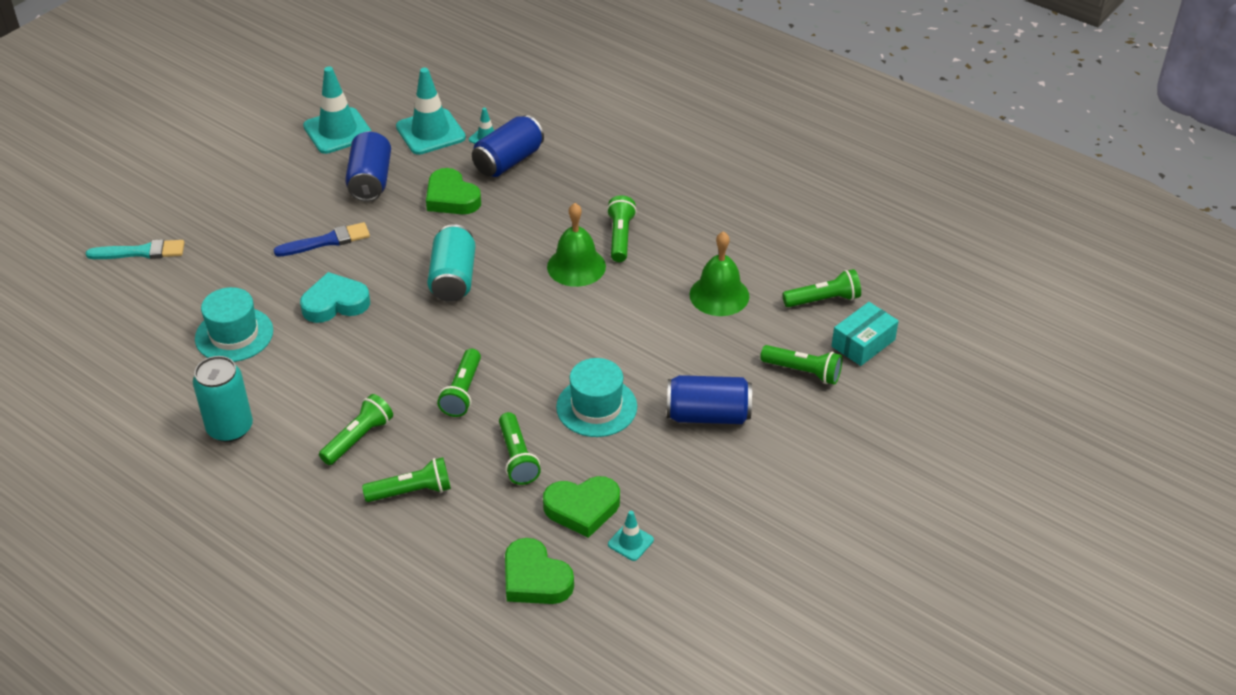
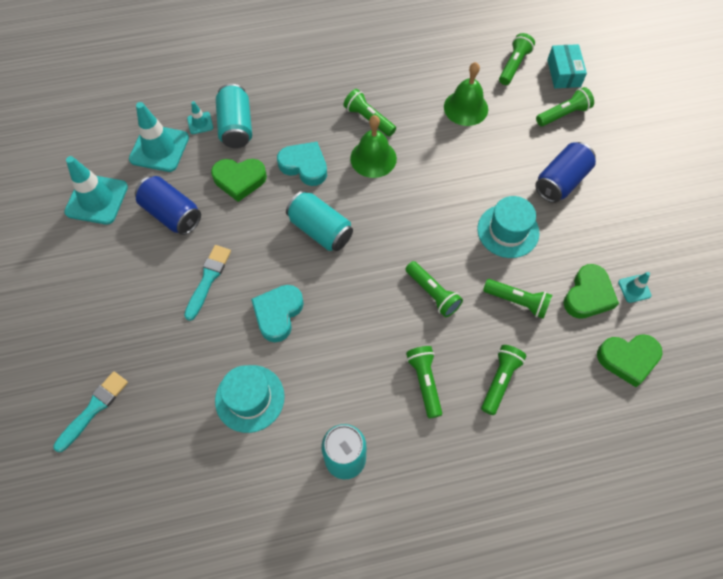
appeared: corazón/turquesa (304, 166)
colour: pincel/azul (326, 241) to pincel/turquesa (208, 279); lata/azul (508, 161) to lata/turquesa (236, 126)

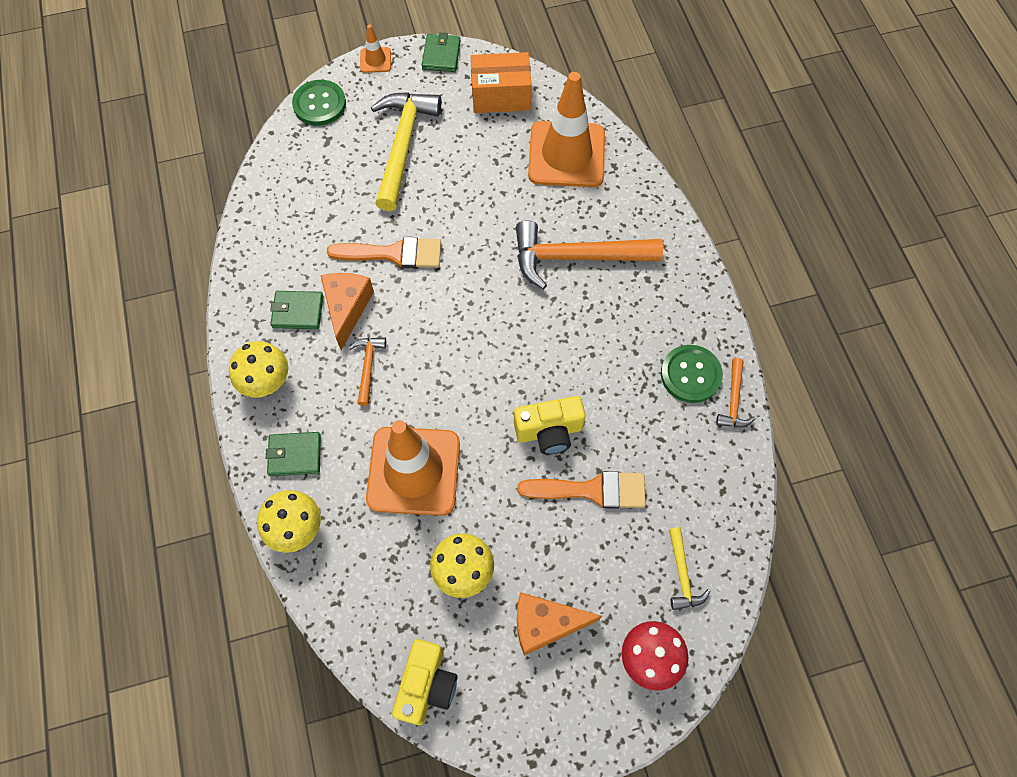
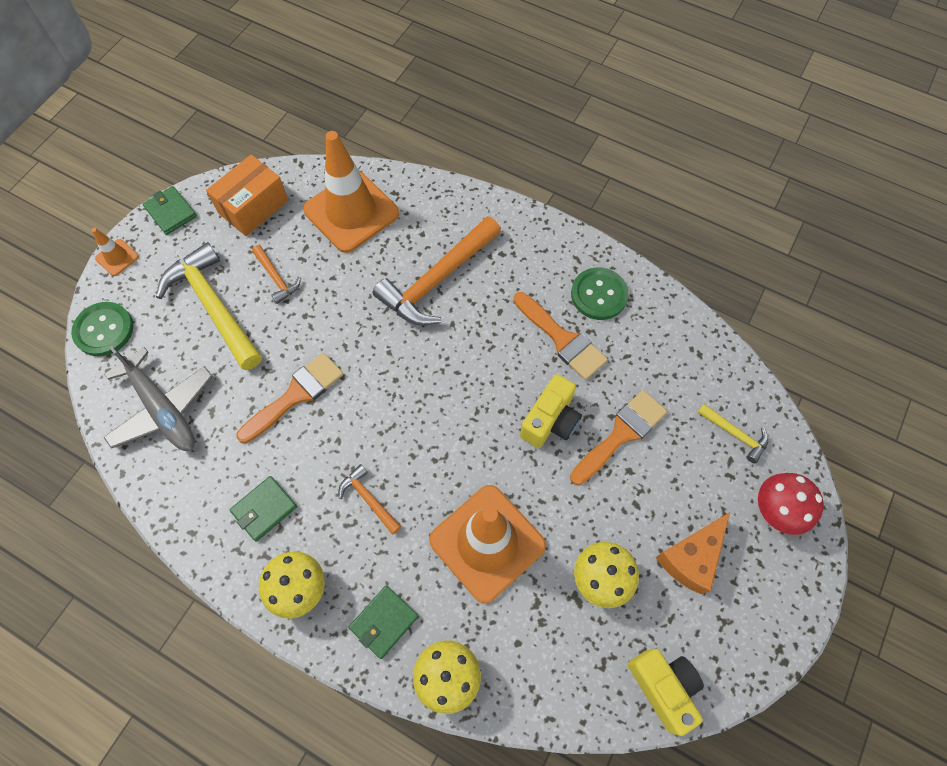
missing: queso/naranja (347, 308)
appeared: avión/gris (162, 408); pincel/naranja (562, 339)
relocated: martillo/naranja (733, 401) to (276, 278)

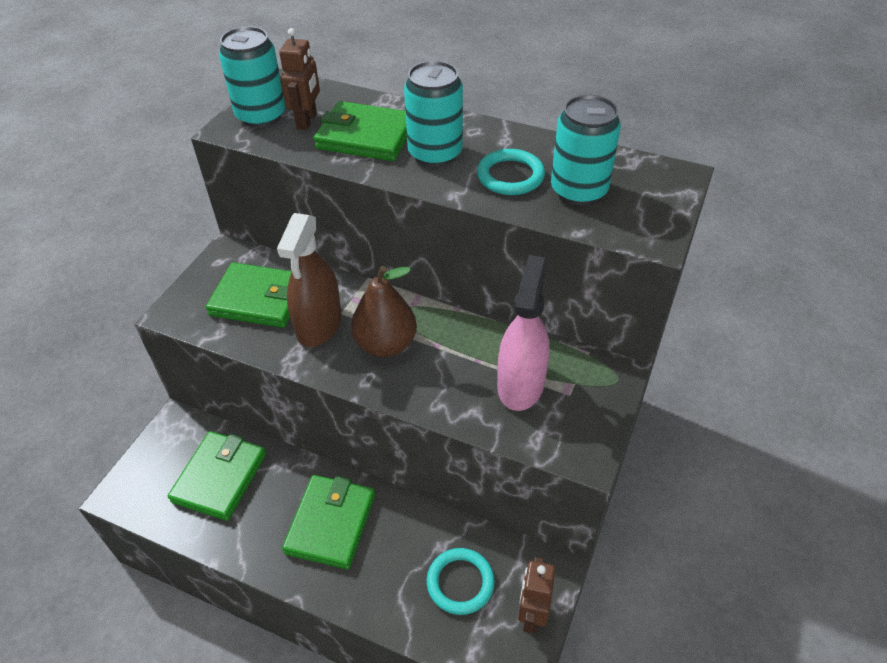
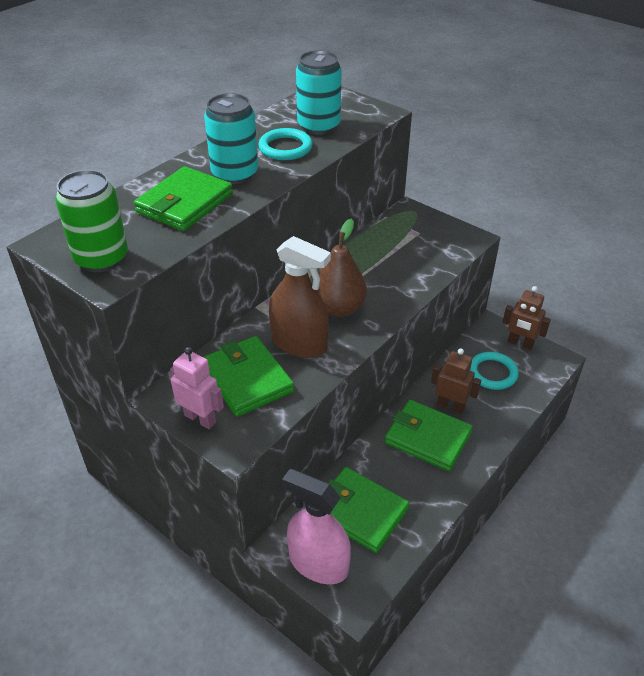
appeared: robot/rosa (200, 418)
relocated: robot/marrón (307, 121) to (450, 406); pulverizador/rosa (520, 384) to (318, 563)
colour: lata/turquesa (261, 116) to lata/verde (101, 258)
spun: cartera/verde (259, 299) = (247, 379) 60 degrees counterclockwise

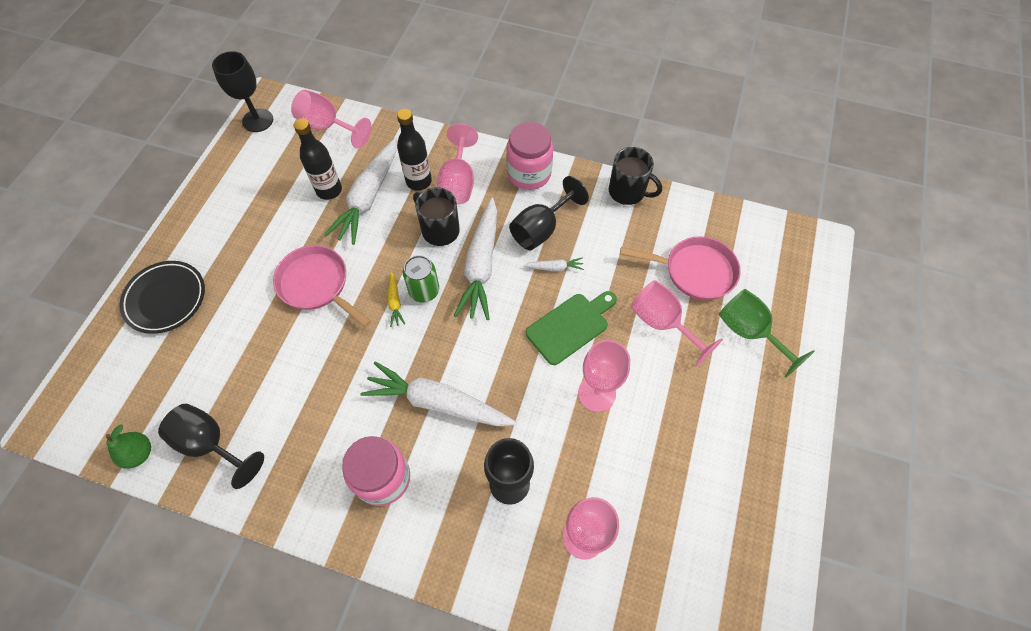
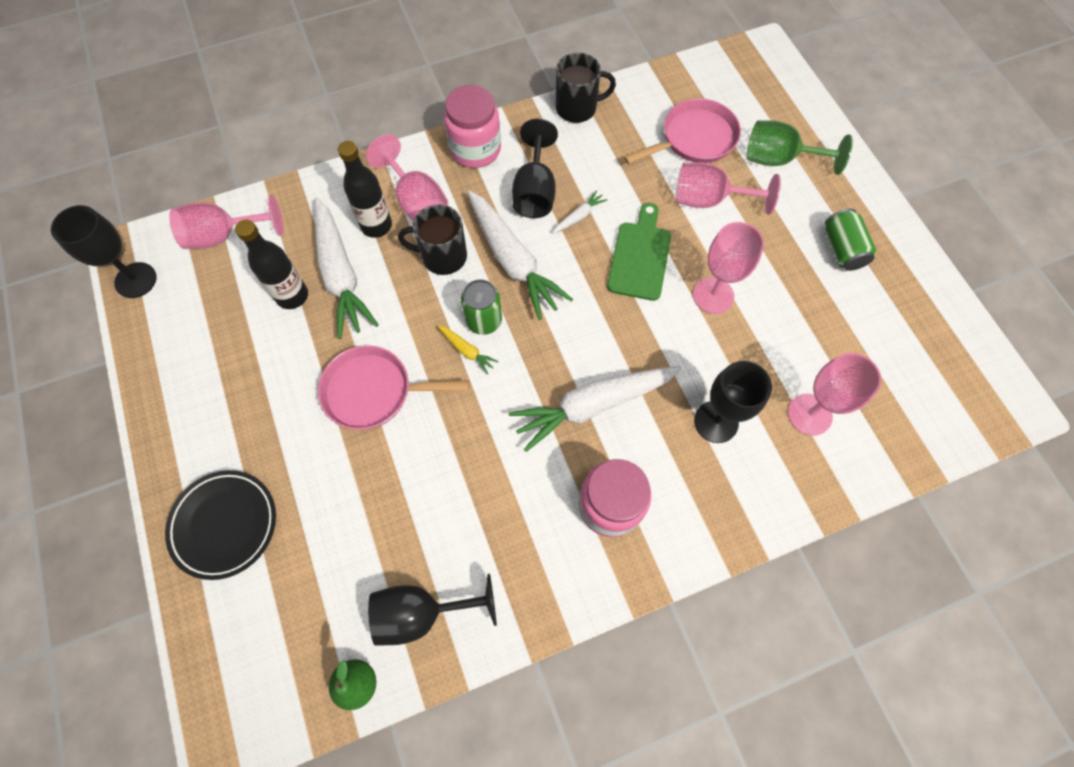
appeared: lata/verde (842, 249)

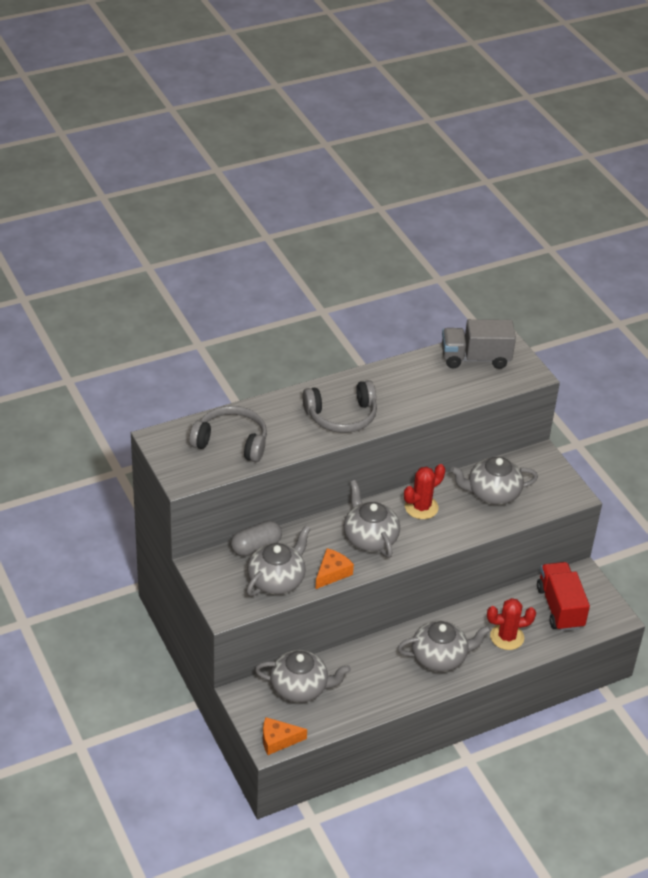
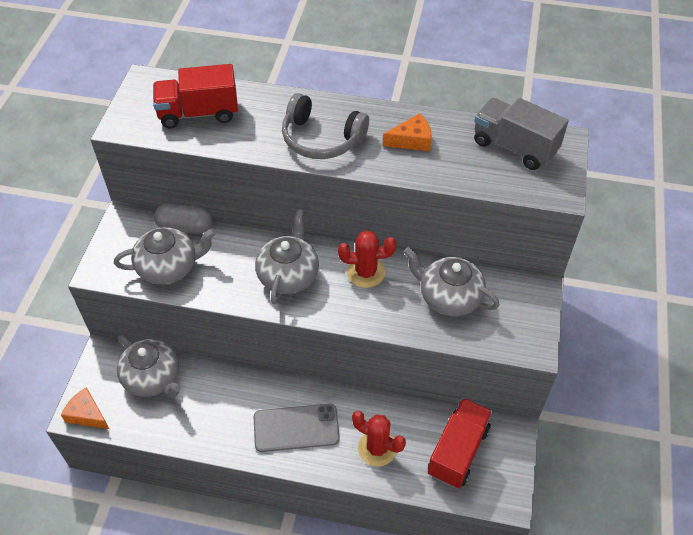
relocated: queso/naranja (332, 573) to (411, 140)
exchanged: auriculares/gris (231, 442) to camión/rojo (198, 113); tetera/gris (440, 657) to móvil/gris (296, 428)

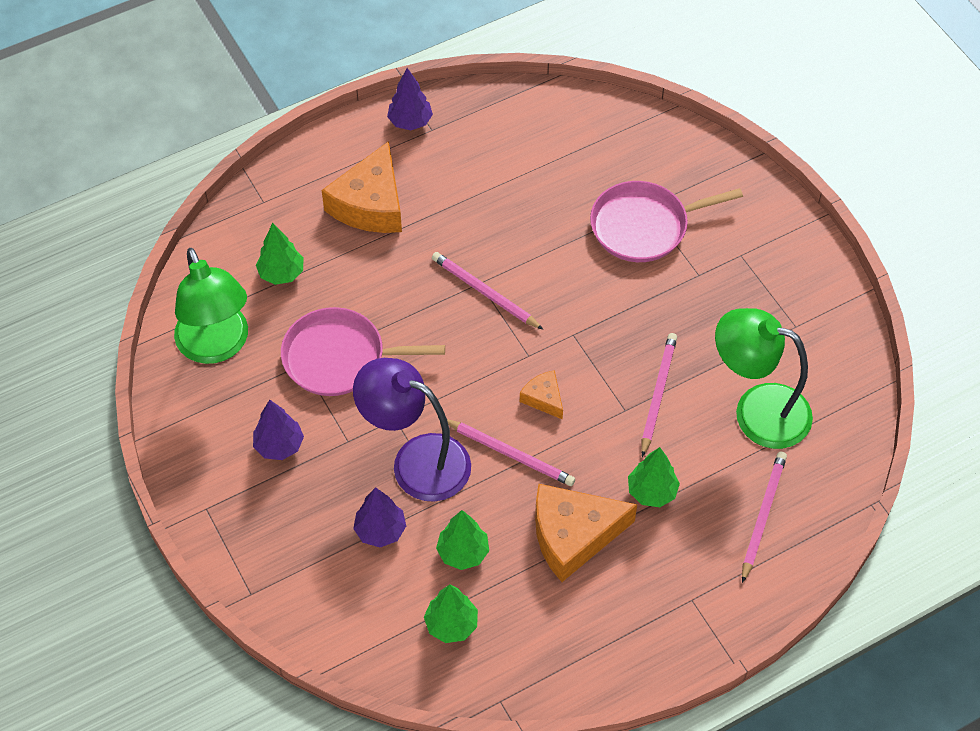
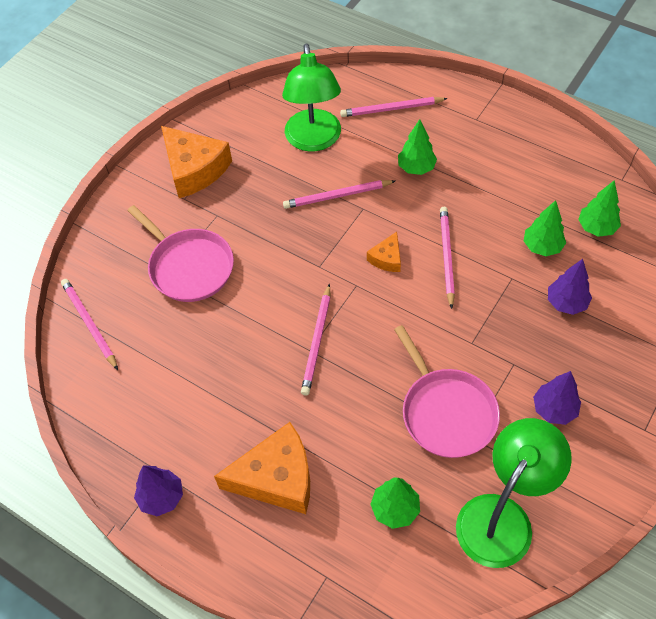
missing: lámpara/morado (416, 460)
appeared: lápiz/rosa (89, 324)
relocated: queso/naranja (573, 535) to (194, 169)

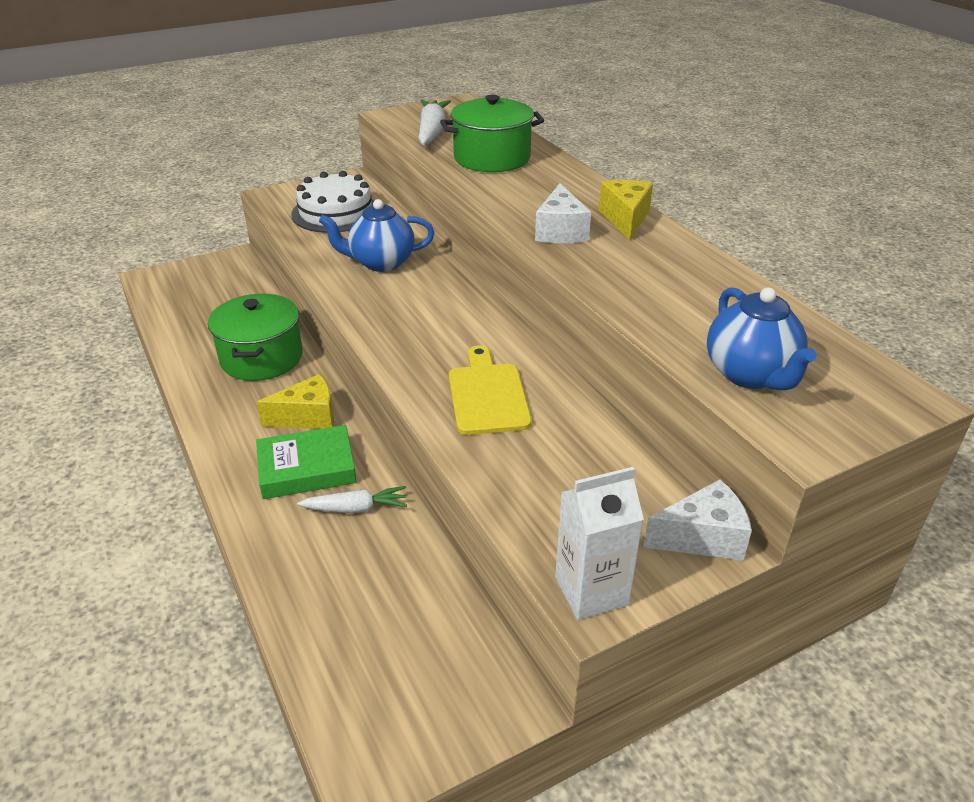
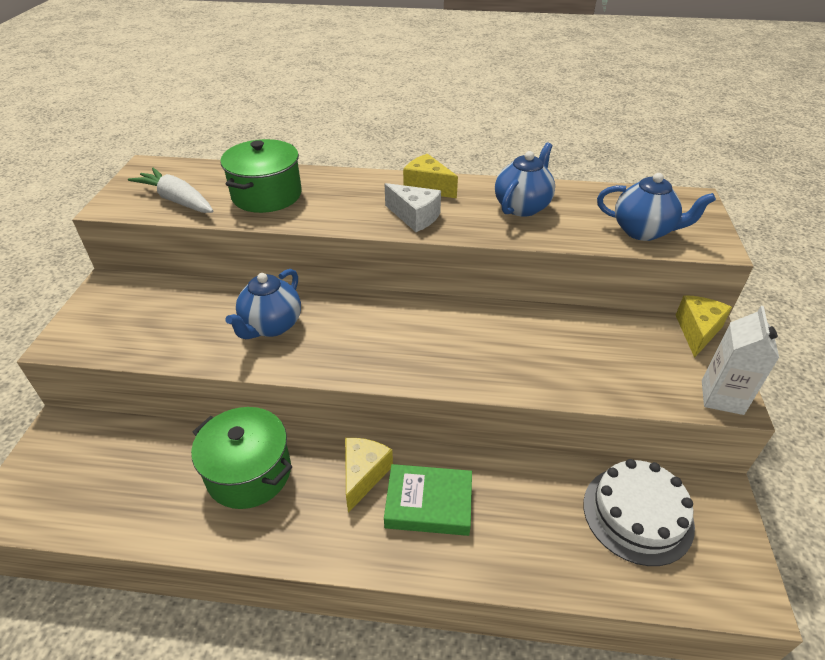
missing: zanahoria/blanco (356, 508); tabla de cortar/amarillo (487, 395)
appeared: tetera/azul (522, 207)
relocated: tarta/blanco (335, 212) to (637, 514)
colour: queso/blanco (702, 537) to queso/amarillo (697, 331)
spun: libro/verde (307, 468) = (428, 504) 75 degrees clockwise

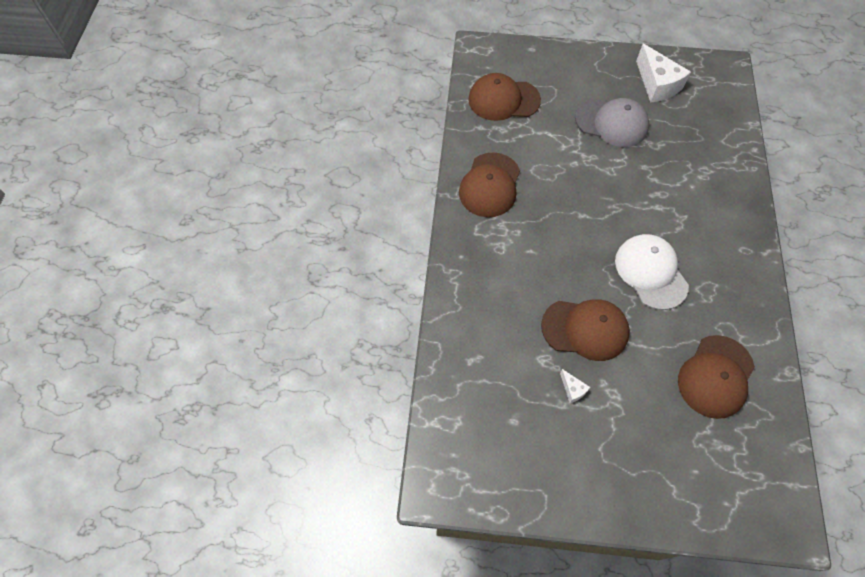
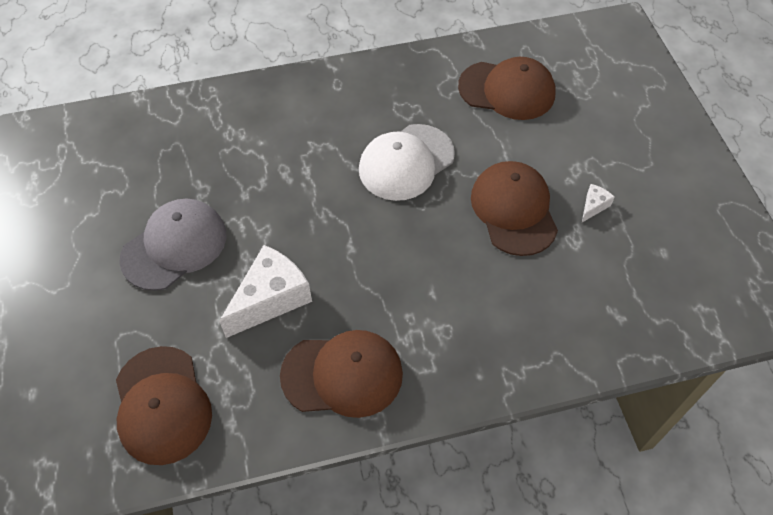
relocated: queso/blanco (657, 84) to (271, 299)
spun: gorra/gris (611, 123) = (174, 246) 45 degrees clockwise

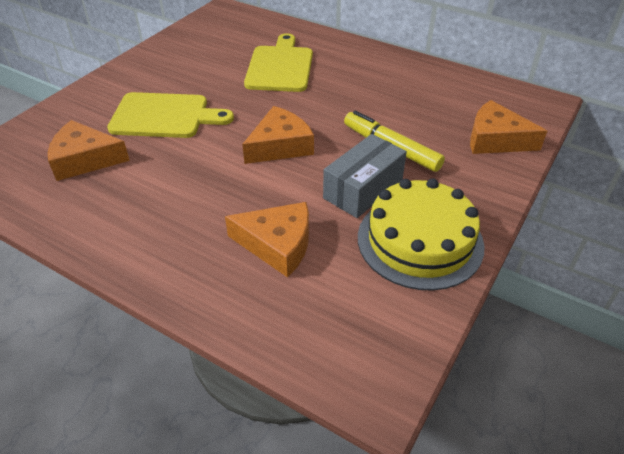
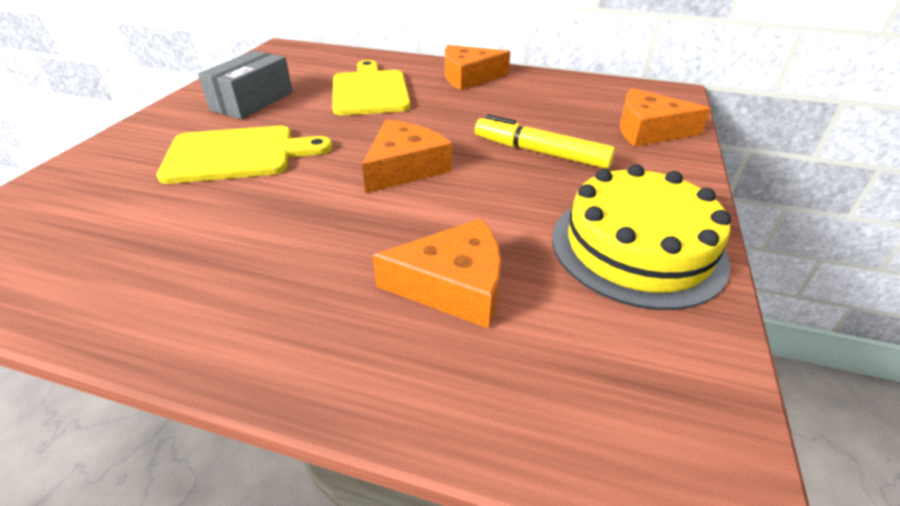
relocated: queso/naranja (85, 159) to (469, 77); caja/gris (363, 189) to (252, 101)

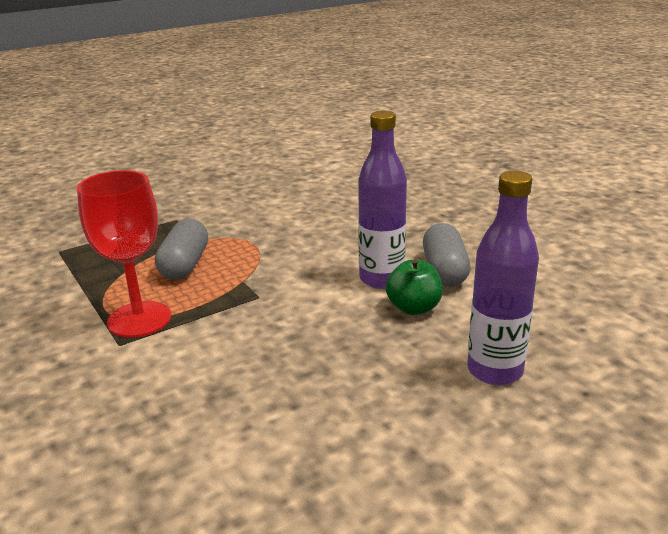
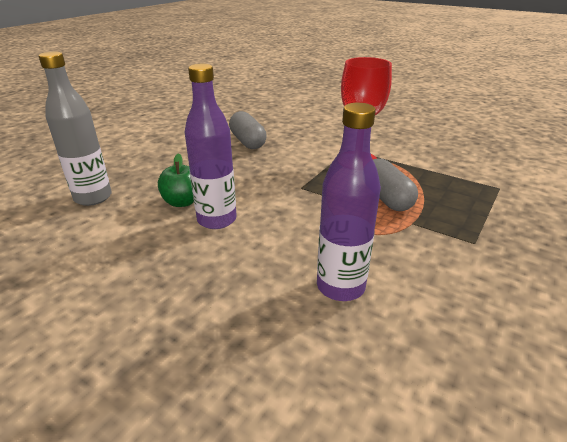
appeared: botella/gris (93, 197)
relocated: cápsula/gris (444, 271) to (247, 142); botella/morado (494, 371) to (340, 287)

